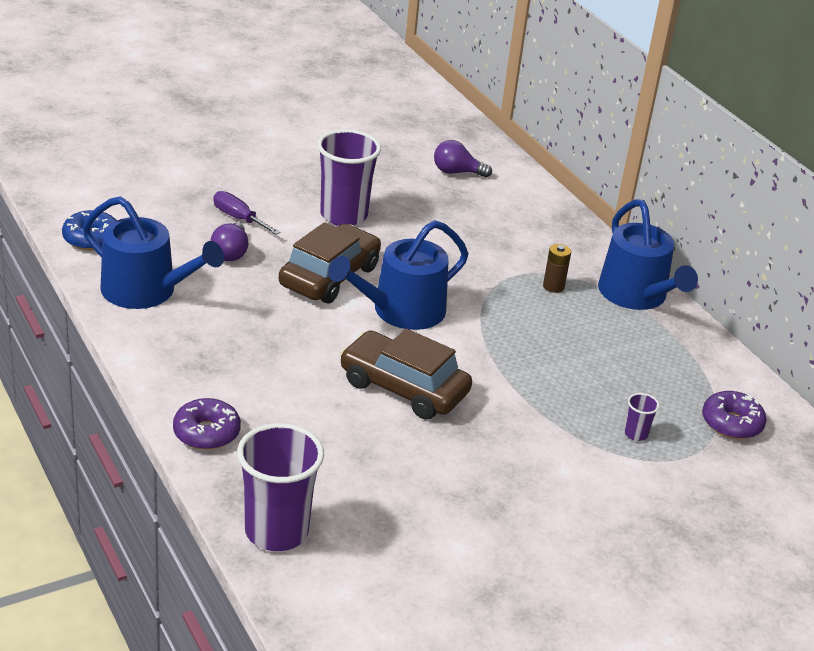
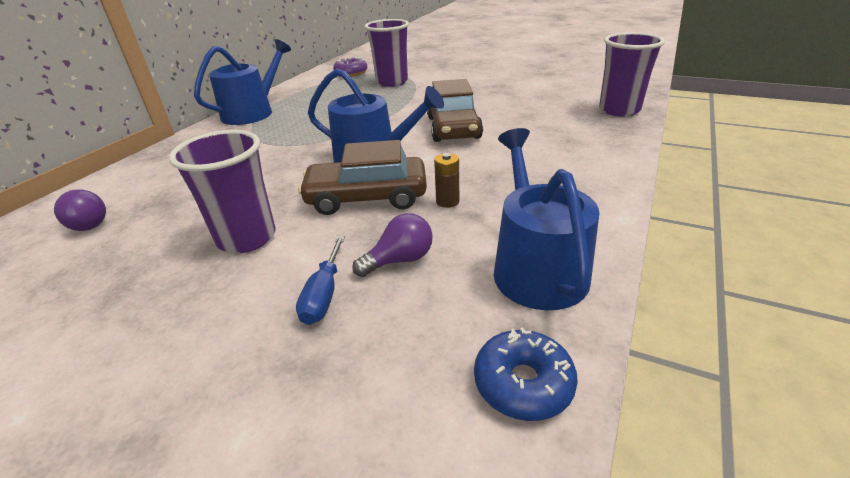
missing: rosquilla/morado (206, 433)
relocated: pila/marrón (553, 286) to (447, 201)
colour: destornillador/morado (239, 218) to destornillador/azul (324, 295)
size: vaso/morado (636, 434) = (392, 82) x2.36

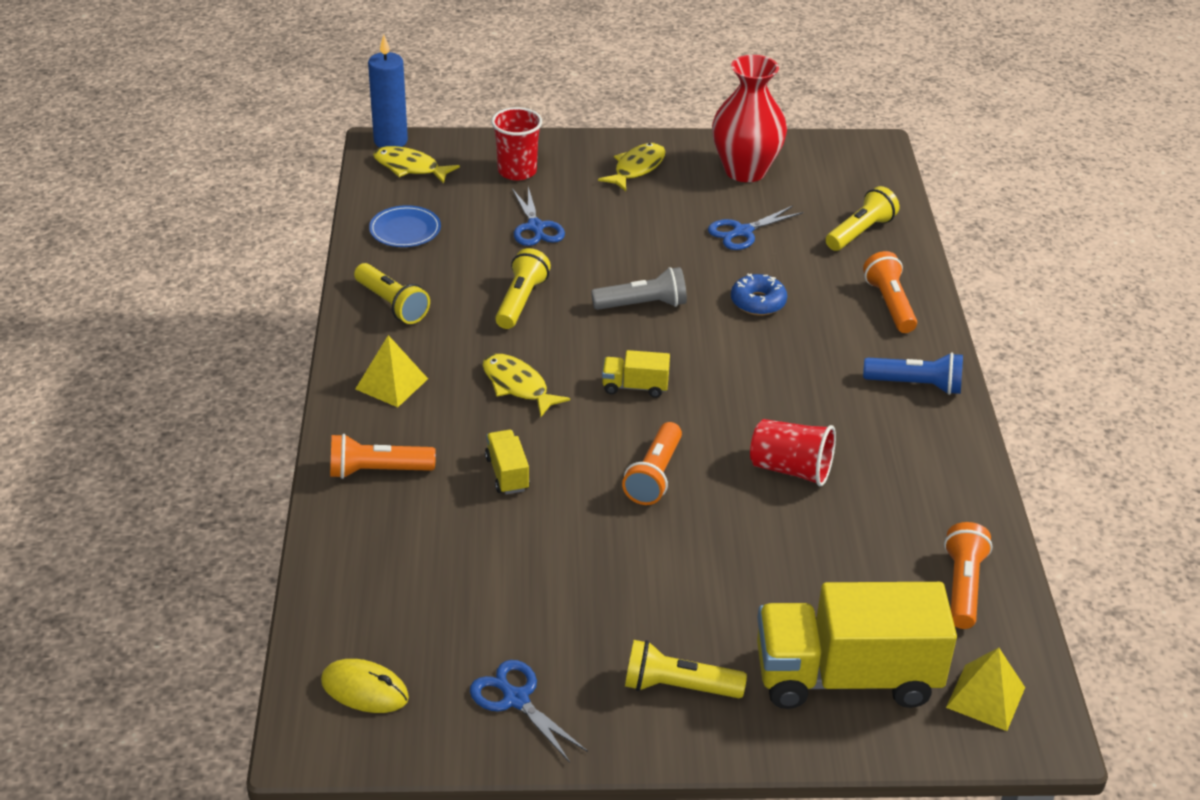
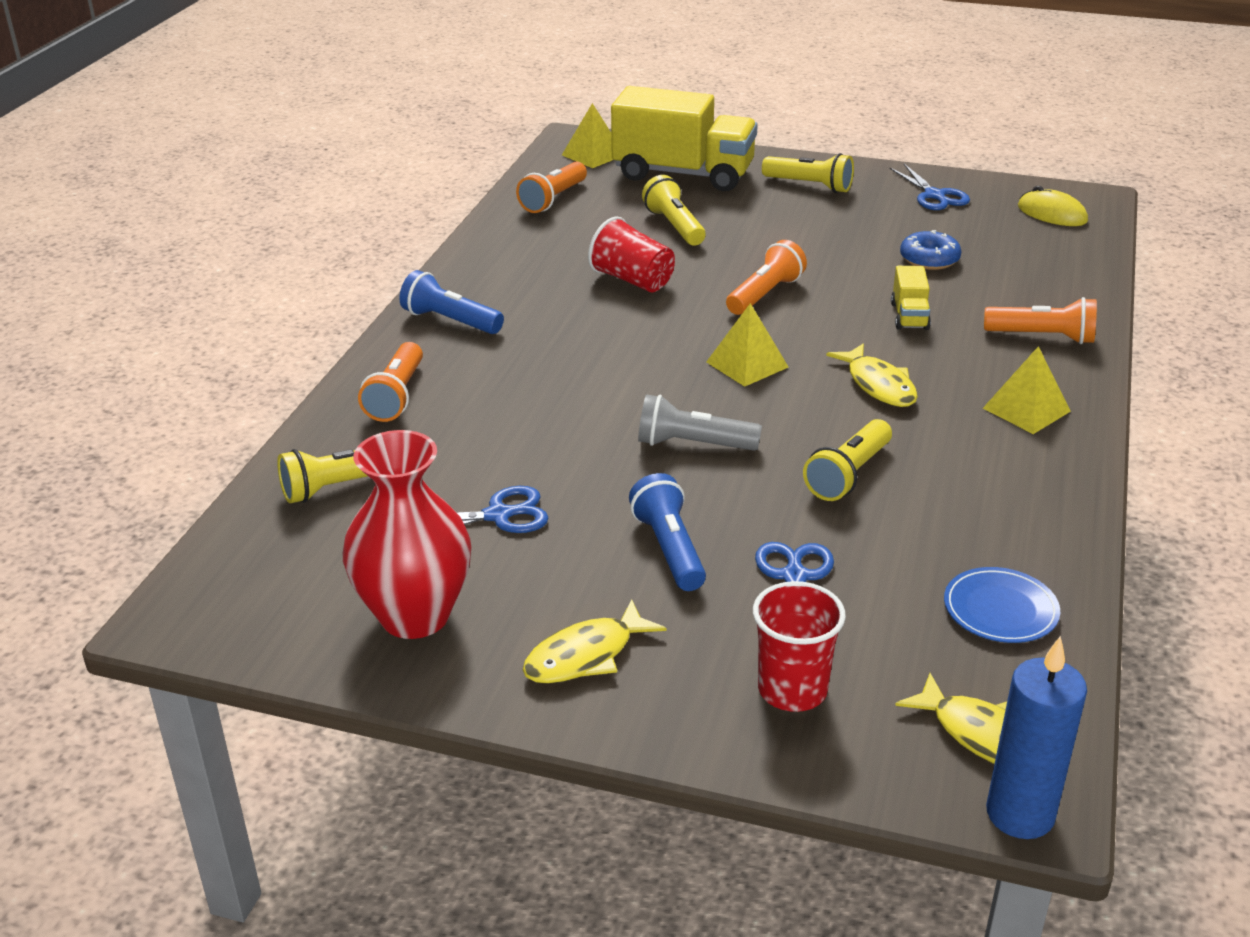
appeared: lámpara de mano/azul (669, 549)
relocated: lámpara de mano/amarillo (392, 304) to (674, 226); rosquilla/azul (758, 302) to (929, 259)
exchanged: camión/amarillo (635, 387) to pirámide/amarillo (747, 364)

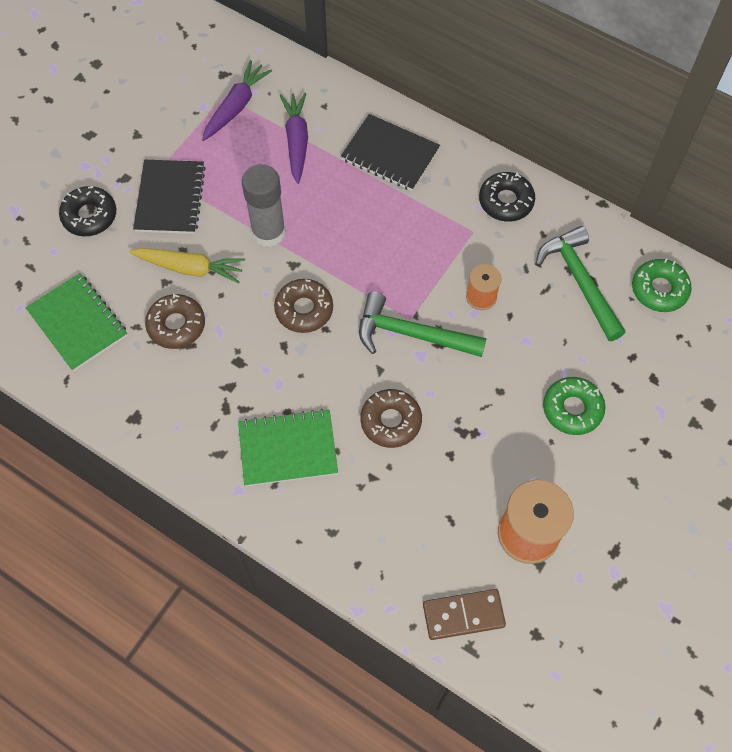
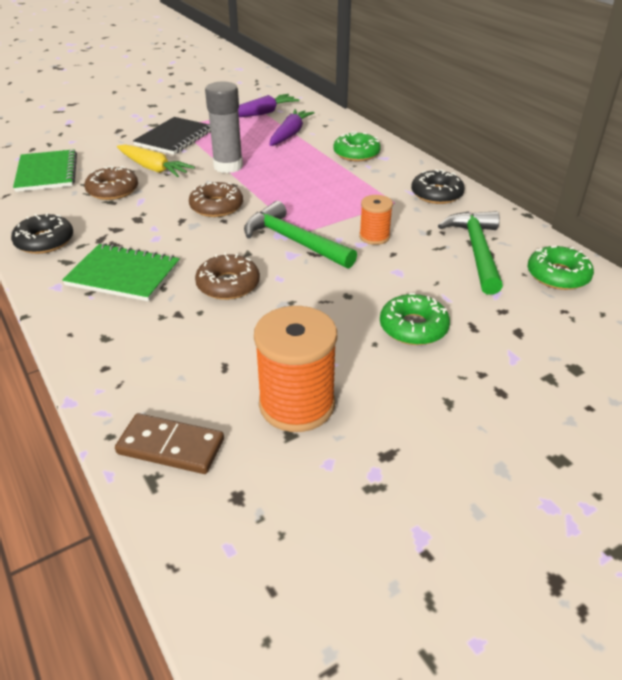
relocated: rosquilla/negro (89, 216) to (45, 241)
exchanged: cuaderno/negro (390, 154) to rosquilla/verde (356, 153)

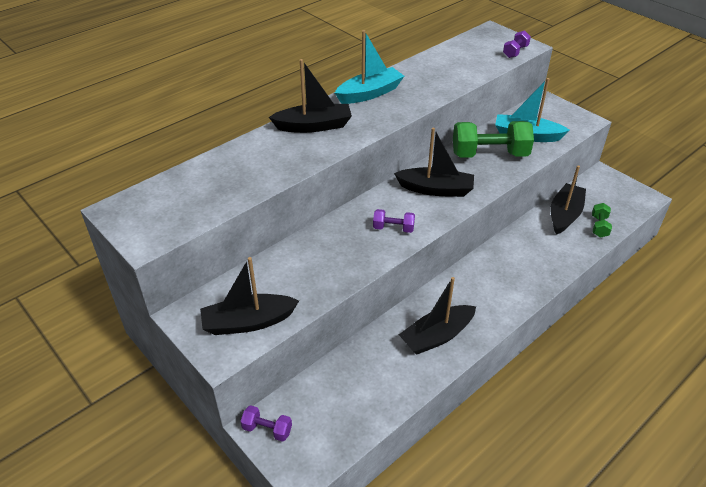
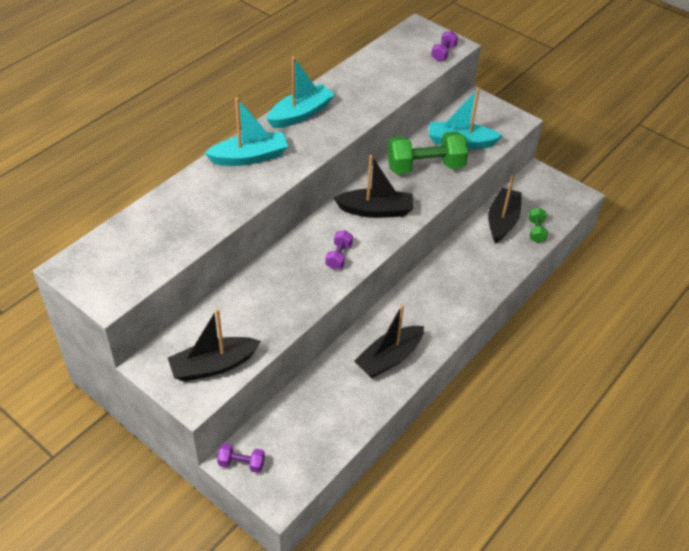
colour: barco/negro (313, 126) to barco/turquesa (249, 157)
spun: mancuerna/morado (393, 228) = (339, 256) 75 degrees counterclockwise

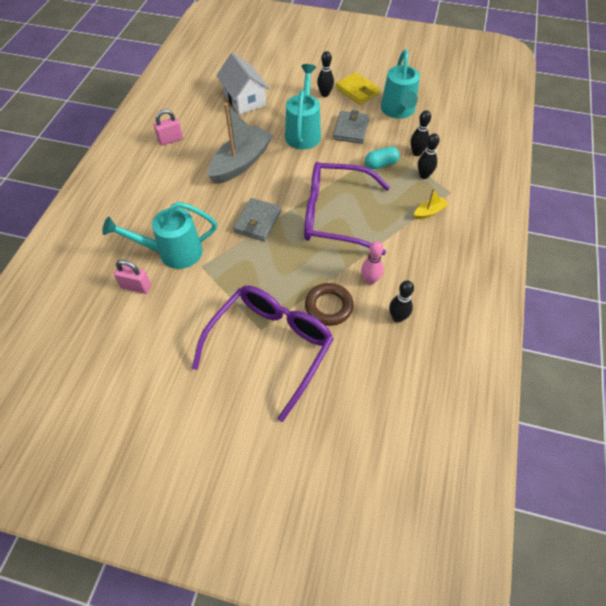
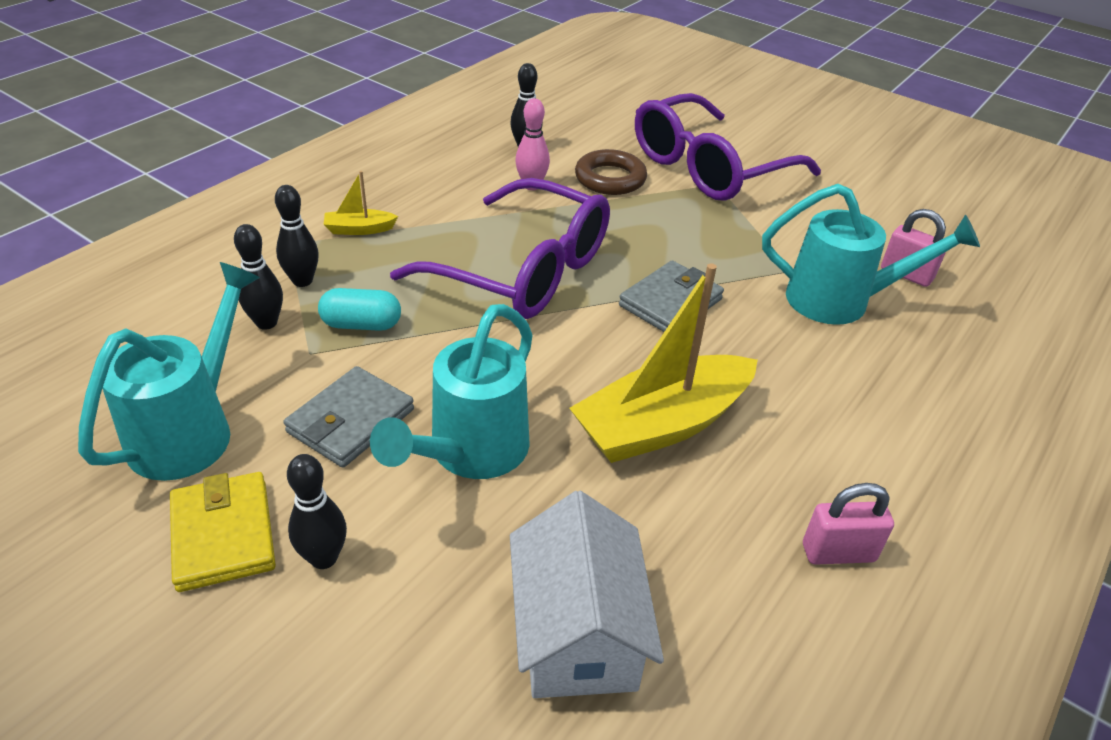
colour: barco/gris (241, 162) to barco/amarillo (662, 425)

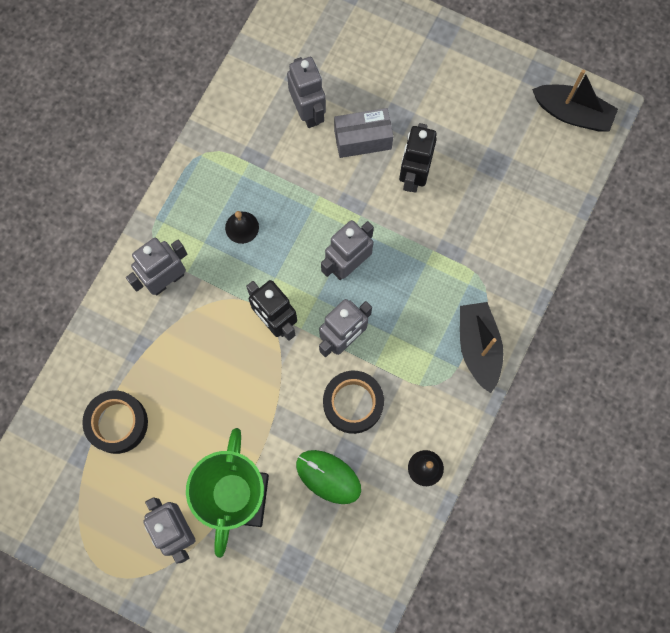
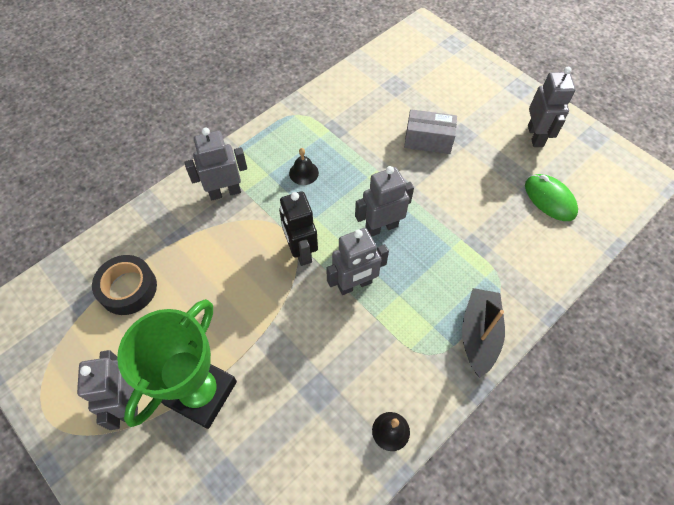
missing: cinta adhesiva/negro (353, 403); robot/negro (413, 176); barco/negro (572, 114)
relocated: robot/gris (308, 112) to (535, 136); ratón/verde (328, 477) to (550, 199)

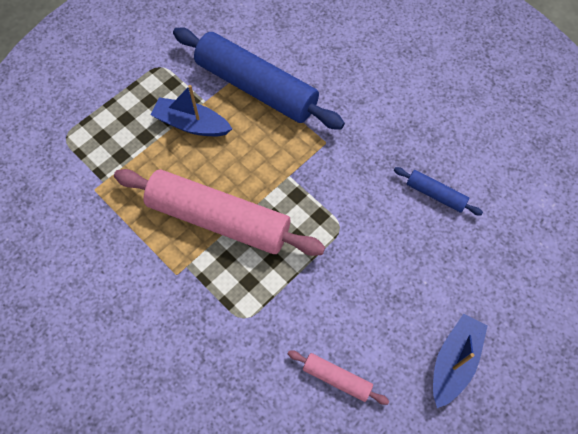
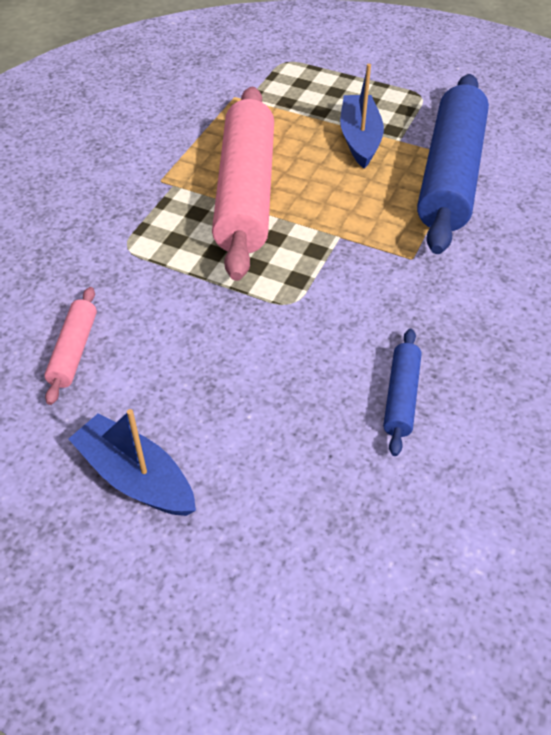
spun: barco/azul (454, 361) = (135, 477) 150 degrees counterclockwise

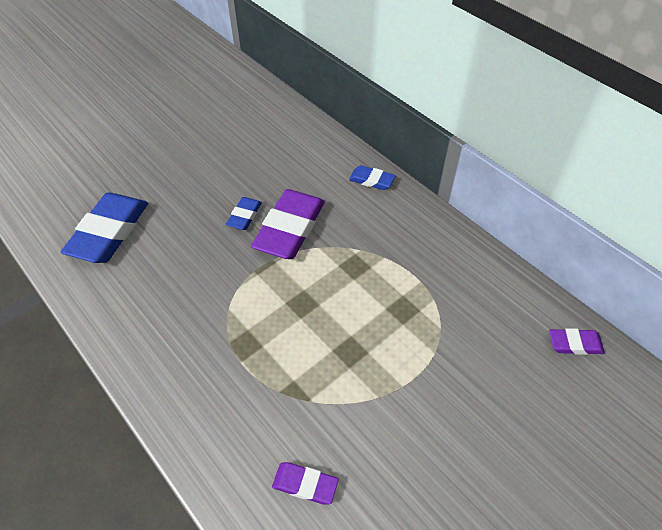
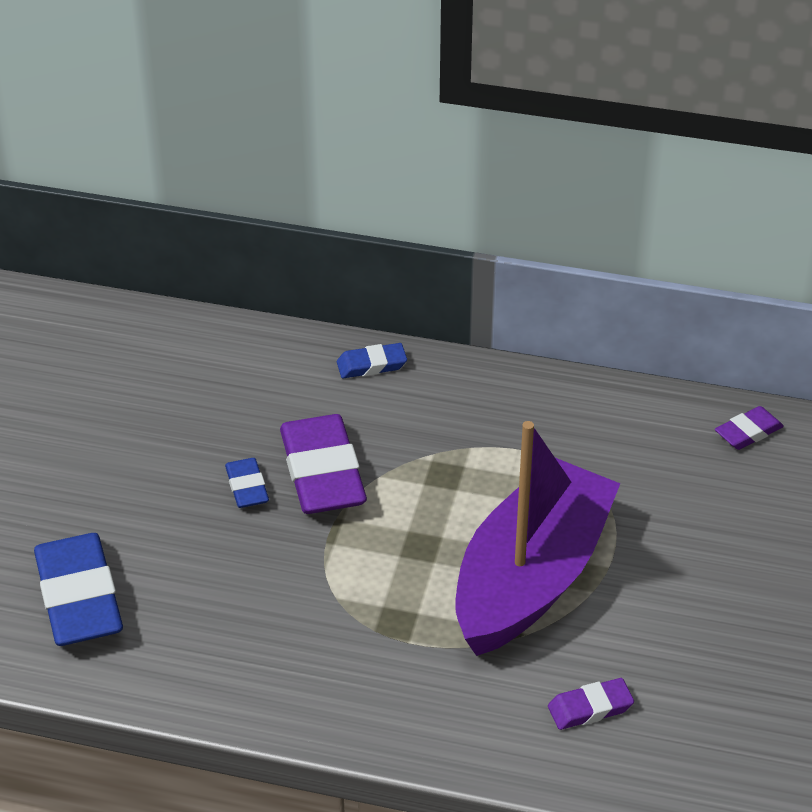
appeared: barco/morado (531, 578)

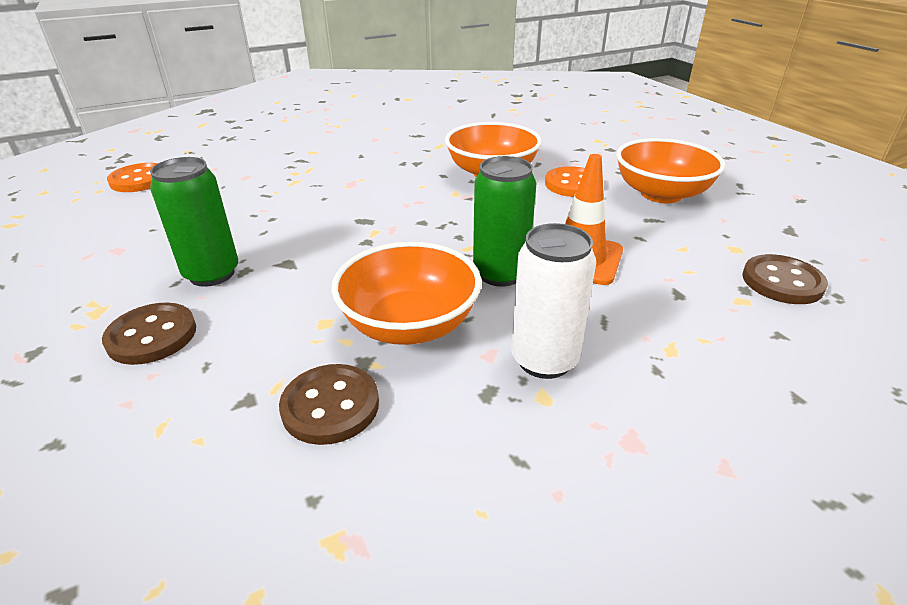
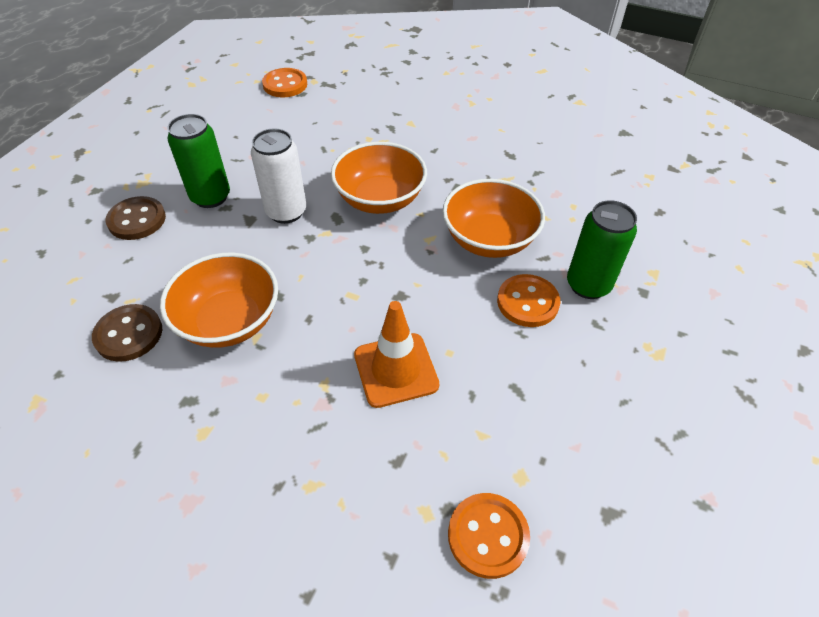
relocated: lata/verde (500, 274) to (588, 285); lata/blanco (544, 360) to (286, 212); cuenco/naranja (661, 194) to (380, 199)
colour: botón/marrón (782, 282) to botón/naranja (488, 536)

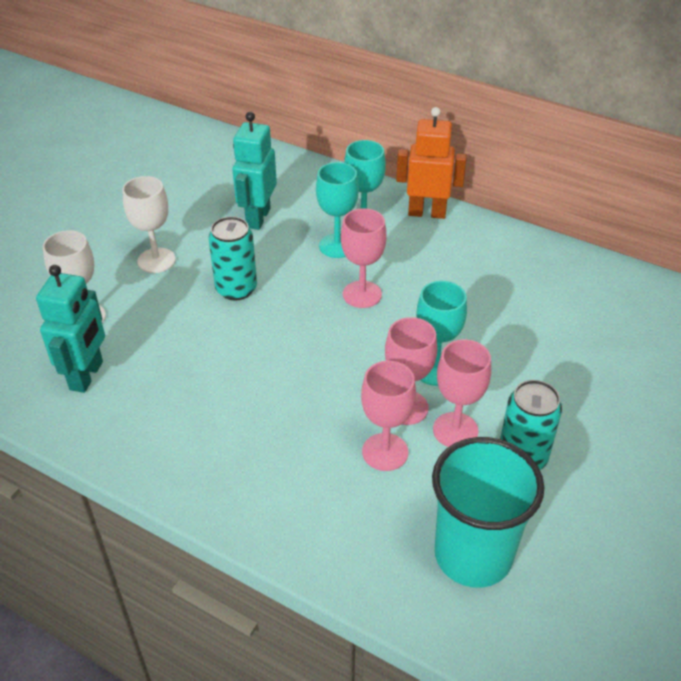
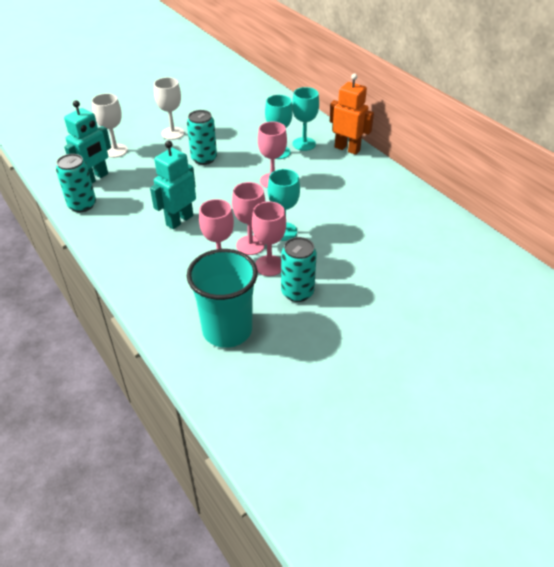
appeared: lata/turquesa (82, 205)
relocated: robot/turquesa (257, 218) to (179, 220)

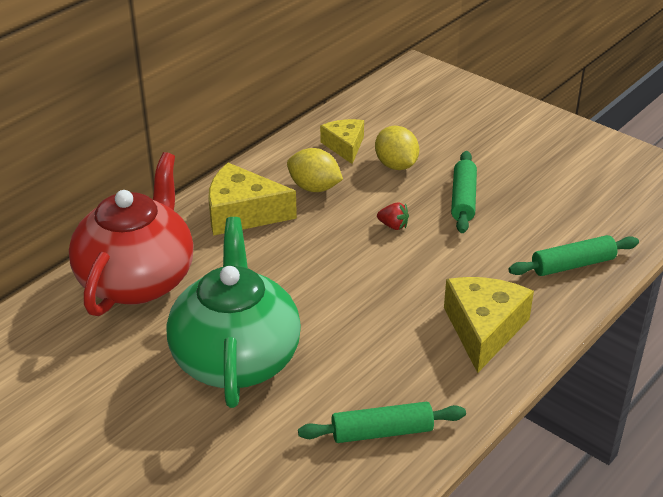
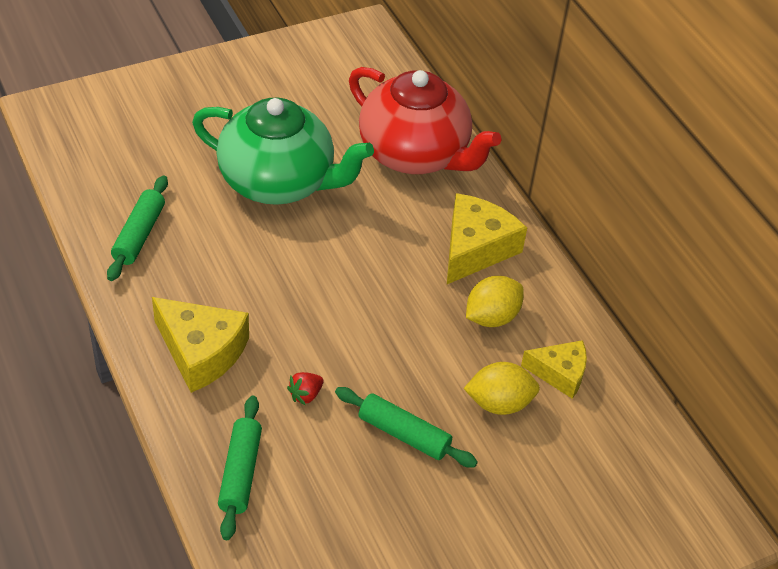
relocated: fresa/rojo (393, 226) to (305, 395)

